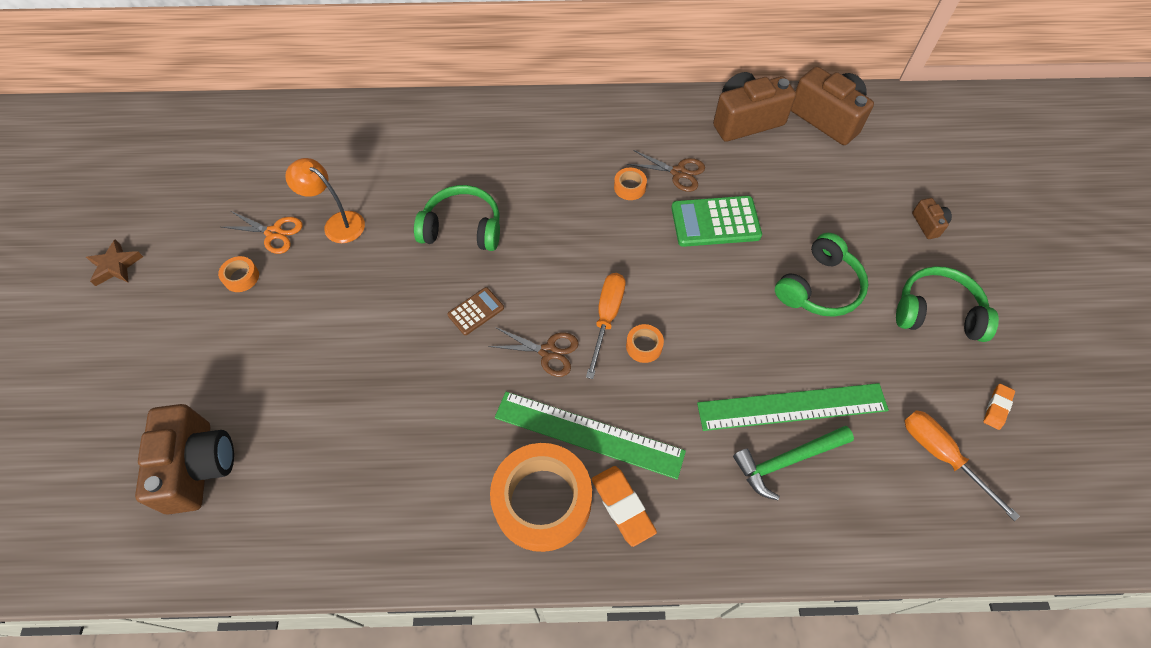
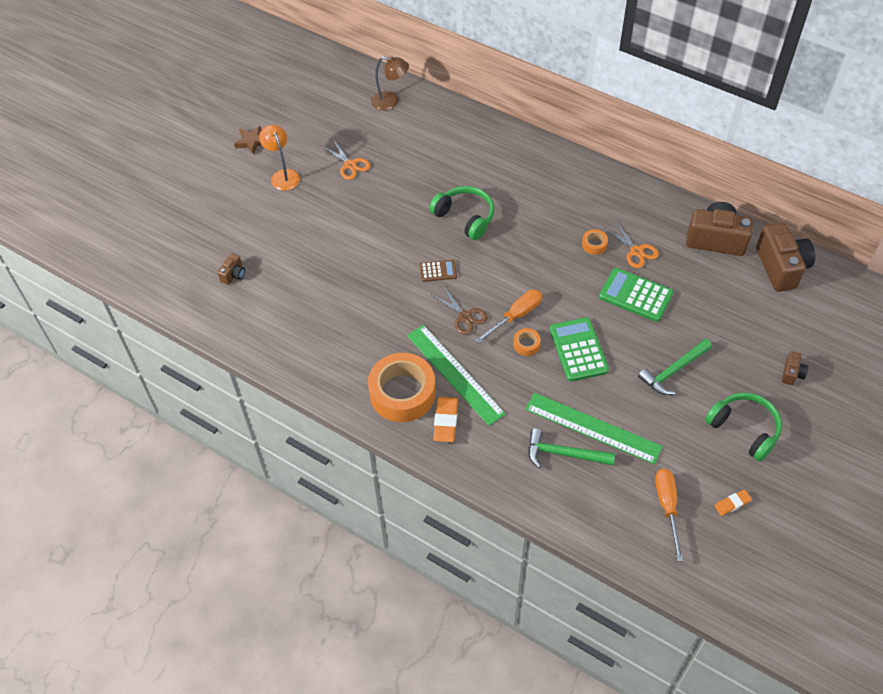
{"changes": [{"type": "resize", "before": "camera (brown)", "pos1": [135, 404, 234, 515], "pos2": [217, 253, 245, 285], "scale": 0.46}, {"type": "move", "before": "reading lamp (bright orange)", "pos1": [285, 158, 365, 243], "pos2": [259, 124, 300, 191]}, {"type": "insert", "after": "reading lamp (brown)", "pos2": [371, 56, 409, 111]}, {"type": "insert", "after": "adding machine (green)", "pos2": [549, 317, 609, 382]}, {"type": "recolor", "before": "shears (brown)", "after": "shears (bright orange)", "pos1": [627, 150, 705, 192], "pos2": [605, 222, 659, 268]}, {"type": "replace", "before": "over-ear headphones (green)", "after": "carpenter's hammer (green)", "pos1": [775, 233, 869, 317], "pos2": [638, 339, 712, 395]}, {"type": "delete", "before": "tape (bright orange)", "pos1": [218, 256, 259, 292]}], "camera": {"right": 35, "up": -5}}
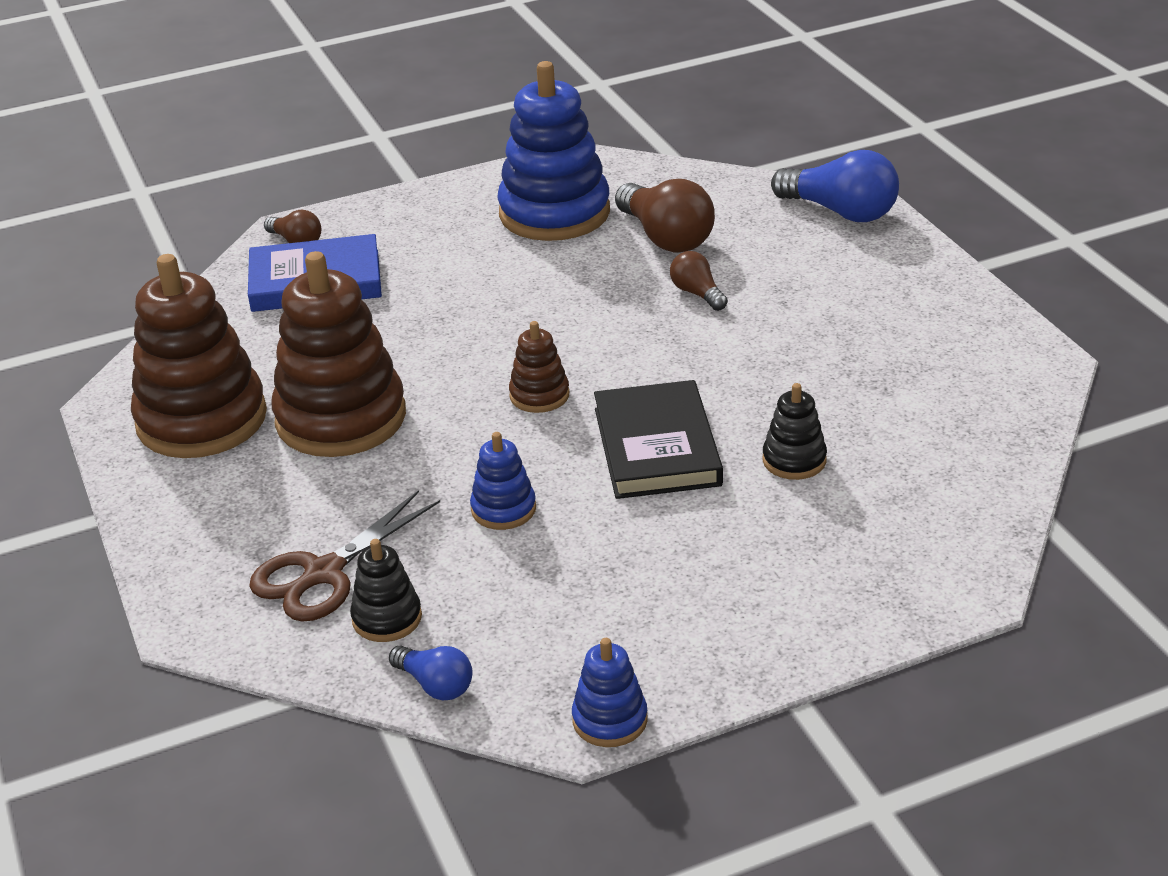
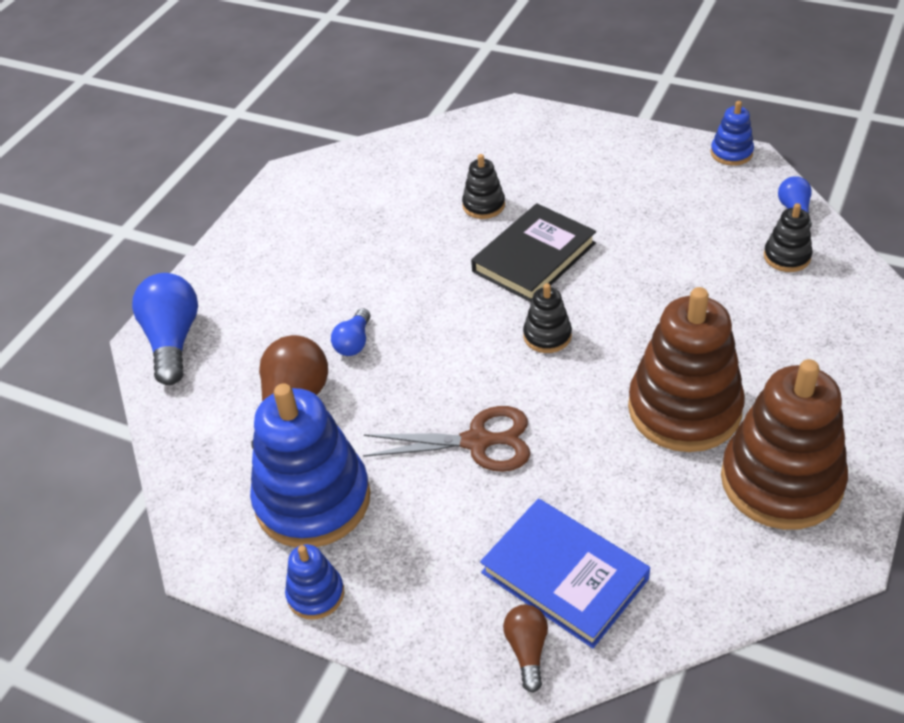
{"changes": [{"type": "move", "before": "stacking rings (cobalt)", "pos1": [470, 432, 536, 530], "pos2": [285, 544, 344, 620]}, {"type": "recolor", "before": "bulb (brown)", "after": "bulb (cobalt)", "pos1": [670, 251, 728, 311], "pos2": [331, 308, 370, 356]}, {"type": "move", "before": "shears (brown)", "pos1": [249, 490, 440, 622], "pos2": [363, 406, 530, 472]}, {"type": "recolor", "before": "stacking rings (brown)", "after": "stacking rings (jet-black)", "pos1": [509, 321, 569, 413], "pos2": [523, 283, 572, 353]}], "camera": {"right": -130, "up": 10}}
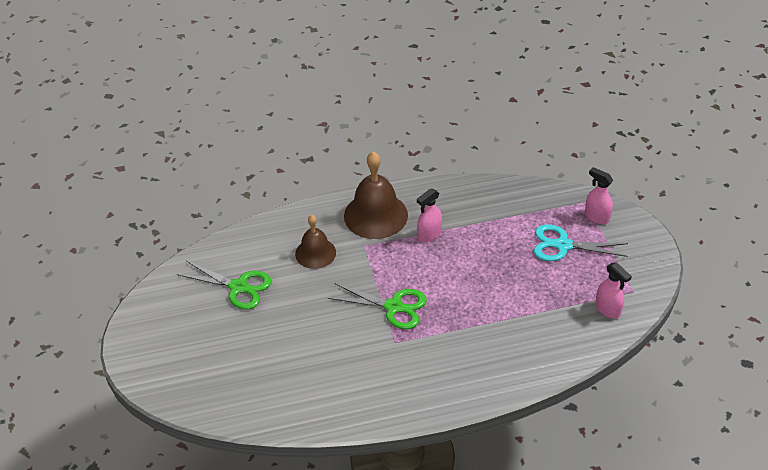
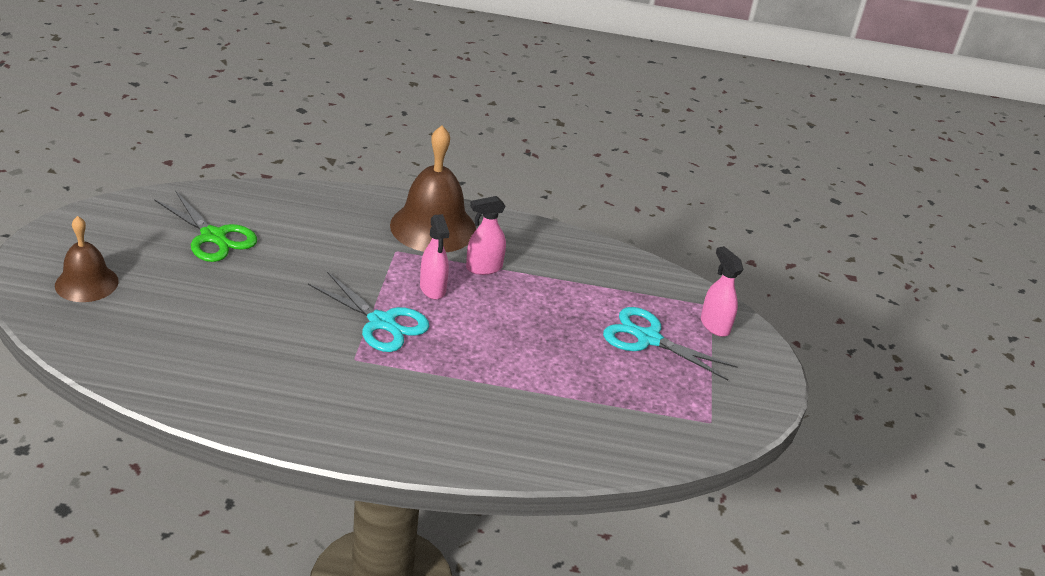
{"changes": [{"type": "move", "before": "hand bell (brown)", "pos1": [295, 215, 336, 269], "pos2": [55, 216, 119, 302]}, {"type": "recolor", "before": "shears (green)", "after": "shears (turquoise)", "pos1": [328, 283, 427, 329], "pos2": [308, 272, 429, 352]}, {"type": "move", "before": "sprayer (rose-pink)", "pos1": [595, 262, 632, 318], "pos2": [420, 214, 449, 300]}], "camera": {"right": 15, "up": -10}}
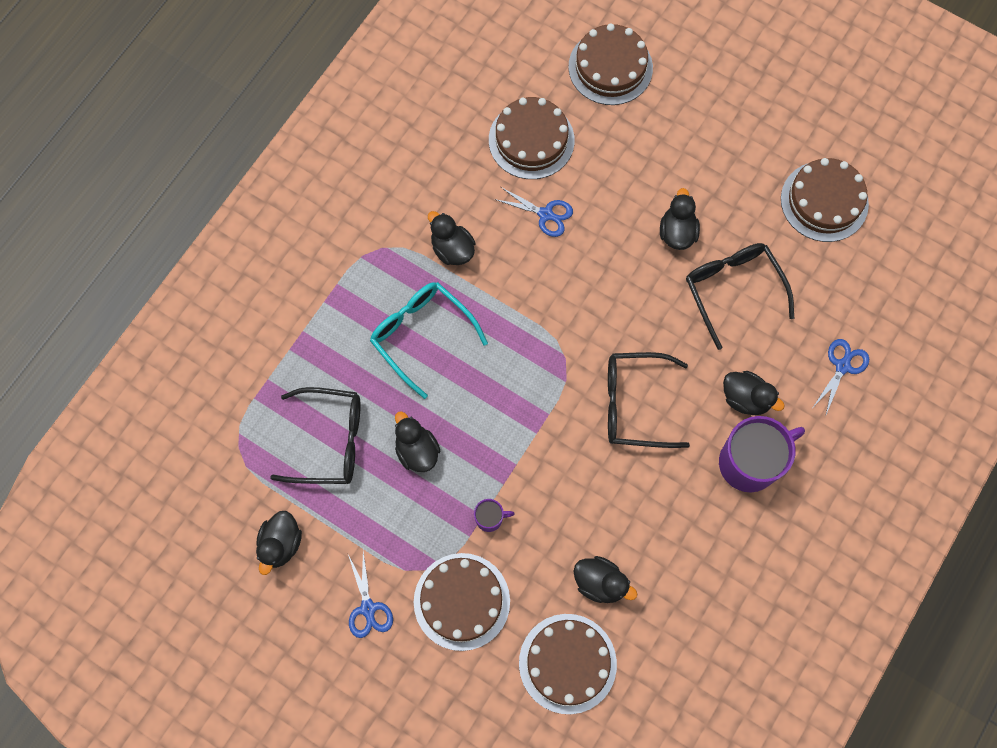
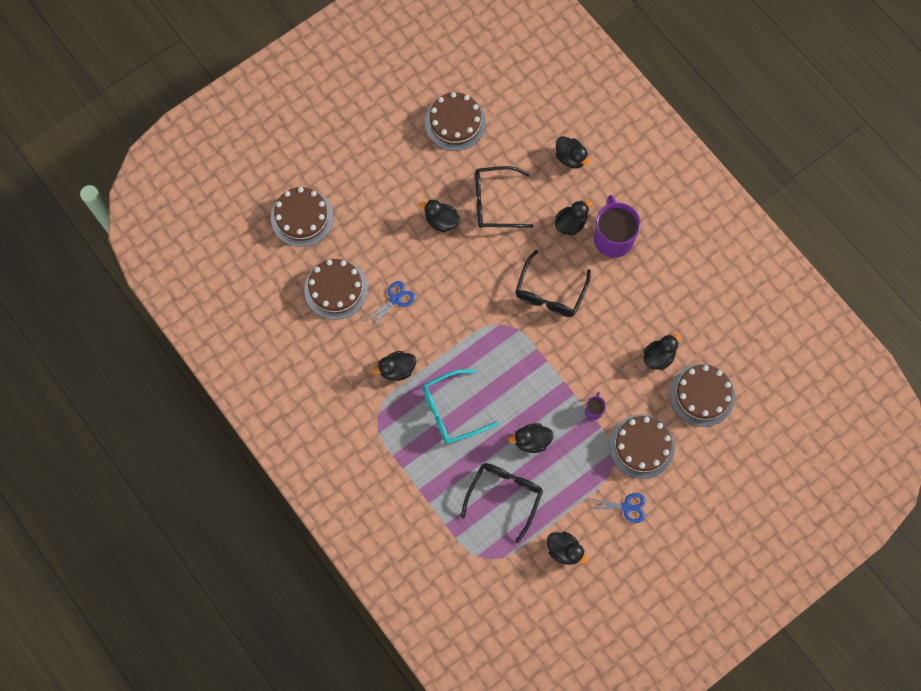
{"changes": [{"type": "replace", "before": "shears (cobalt)", "after": "toy duck (jet-black)", "pos1": [813, 339, 869, 417], "pos2": [556, 136, 590, 169]}], "camera": {"right": -70, "up": 0}}
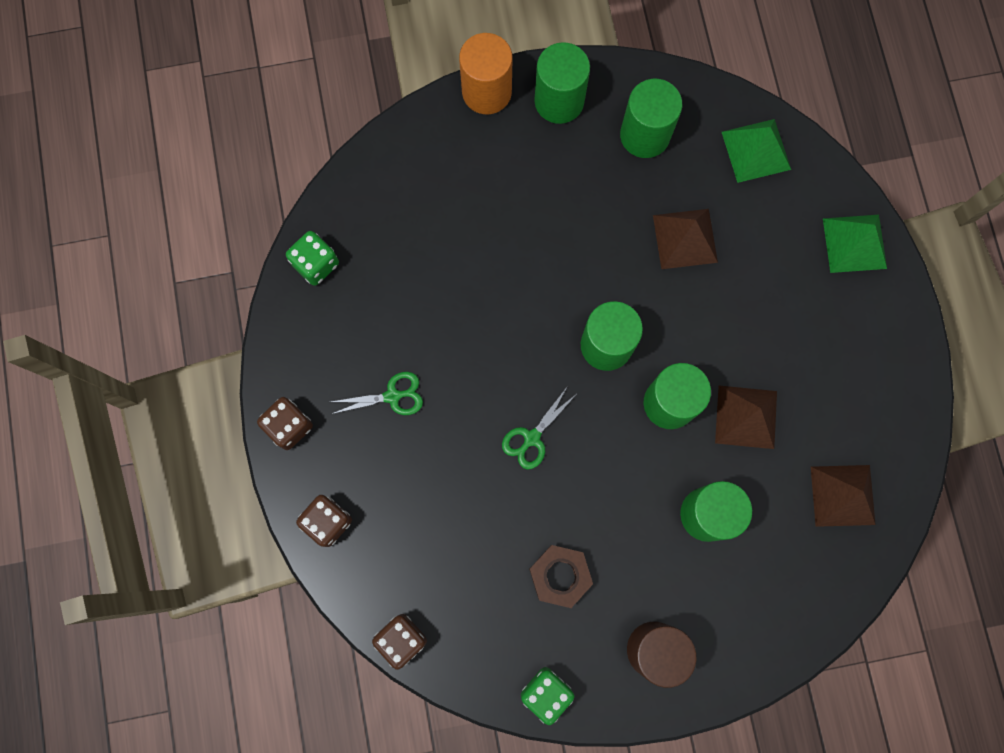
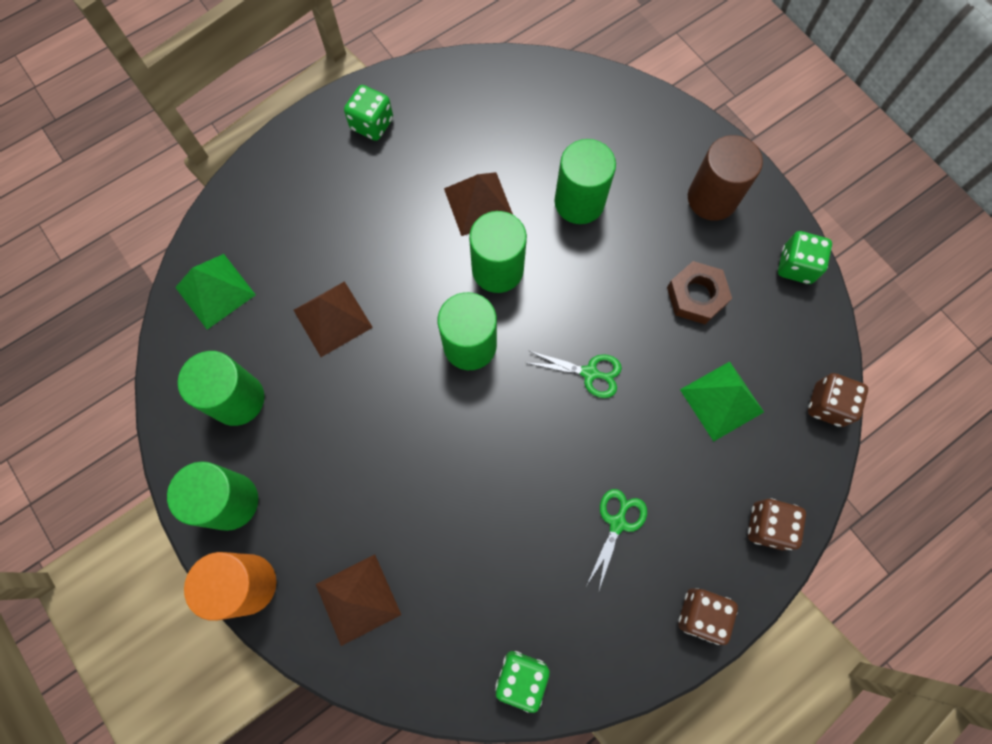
{"changes": [{"type": "move", "before": "solid pyramid (brown)", "pos1": [811, 465, 876, 527], "pos2": [316, 554, 401, 646]}, {"type": "insert", "after": "dice (green)", "pos2": [344, 85, 393, 141]}, {"type": "rotate", "before": "shears (green)", "pos1": [331, 372, 423, 415], "pos2": [586, 489, 647, 590], "turn": 60}, {"type": "move", "before": "solid pyramid (green)", "pos1": [823, 215, 887, 273], "pos2": [680, 361, 764, 442]}], "camera": {"right": -115, "up": -5}}
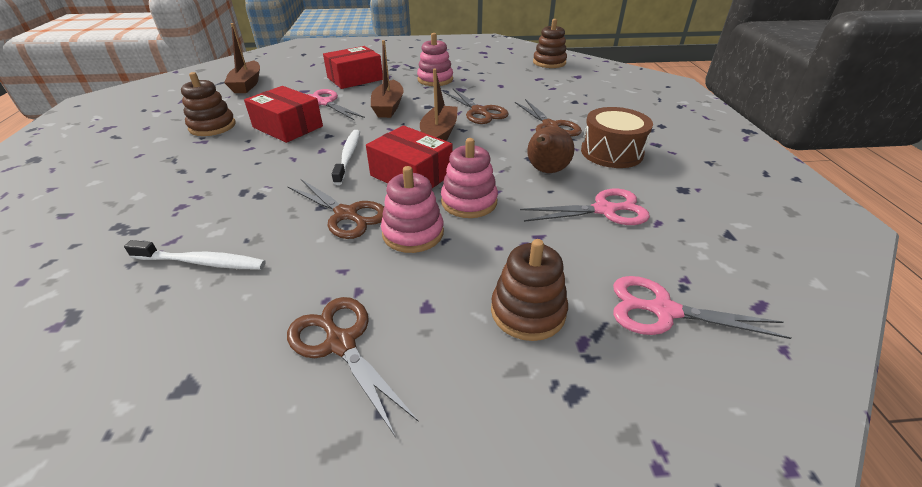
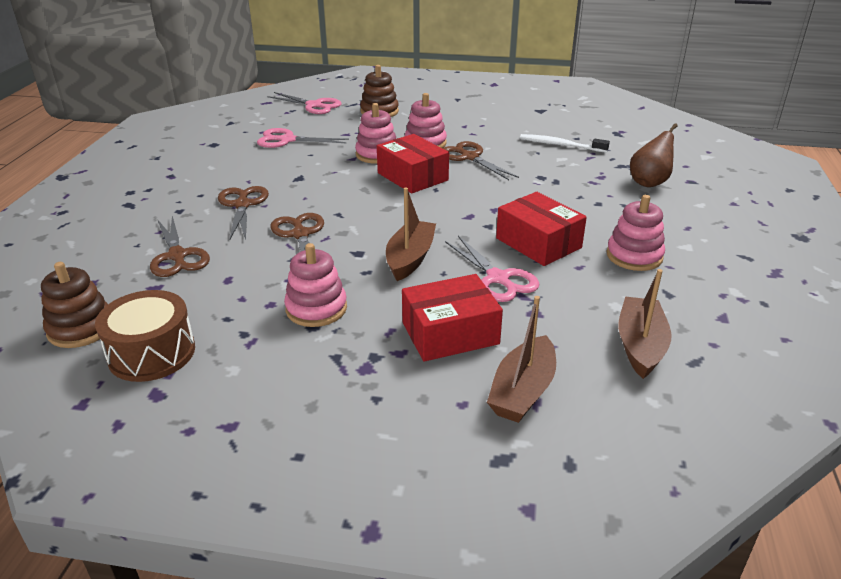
{"changes": [{"type": "move", "before": "drum (brown)", "pos1": [581, 107, 653, 168], "pos2": [95, 290, 195, 382]}, {"type": "move", "before": "shears (brown)", "pos1": [287, 297, 419, 436], "pos2": [150, 216, 210, 277]}, {"type": "move", "before": "toy boat (brown)", "pos1": [420, 69, 458, 141], "pos2": [487, 296, 556, 423]}, {"type": "recolor", "before": "stacking rings (brown)", "after": "stacking rings (rose-pink)", "pos1": [181, 72, 236, 136], "pos2": [606, 195, 665, 271]}, {"type": "move", "before": "pear (brown)", "pos1": [527, 126, 574, 173], "pos2": [630, 123, 678, 187]}, {"type": "delete", "before": "toothbrush (white)", "pos1": [332, 130, 360, 185]}], "camera": {"right": -165, "up": -5}}
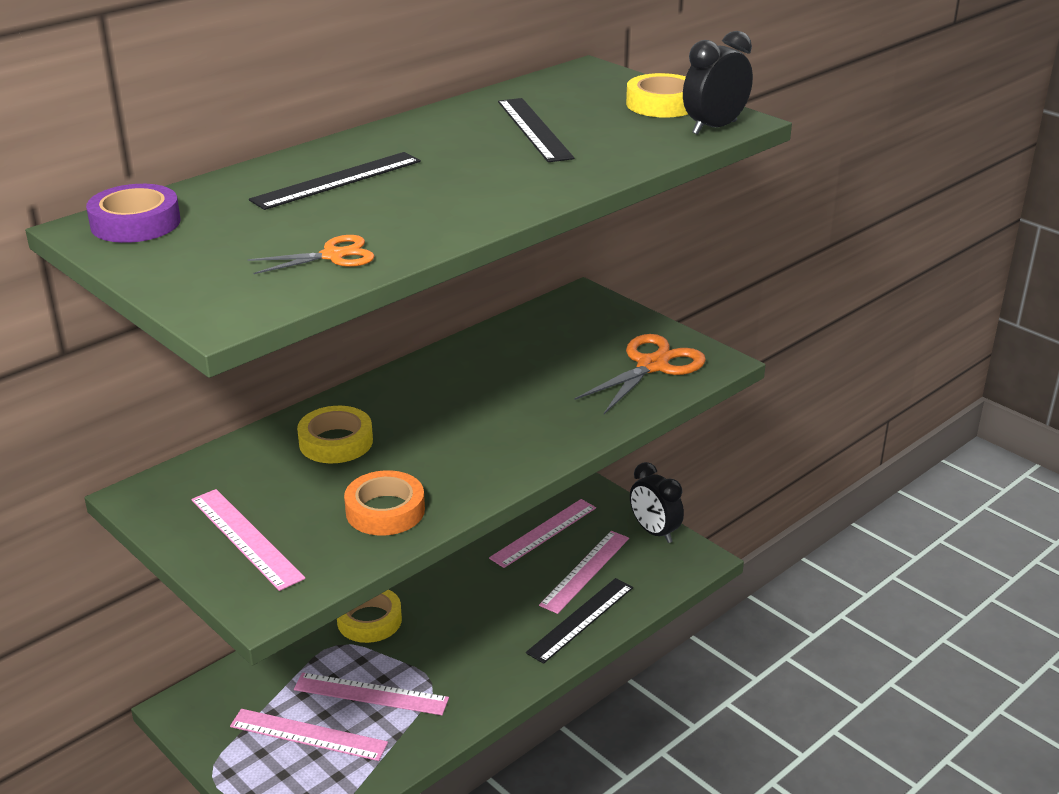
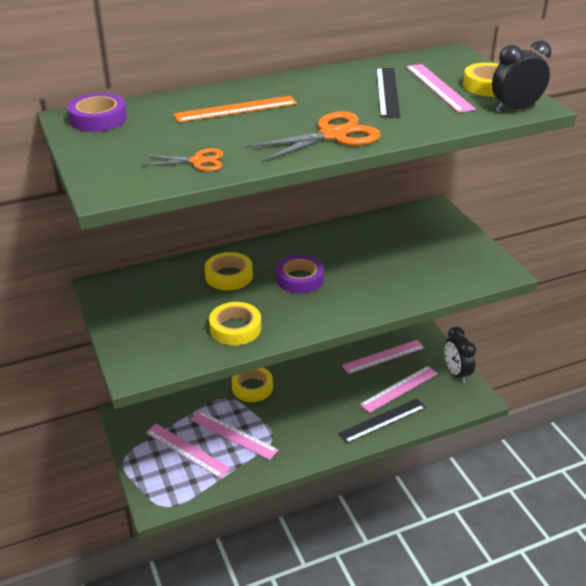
{"changes": [{"type": "recolor", "before": "measuring stick (jet-black)", "after": "measuring stick (bright orange)", "pos1": [249, 152, 421, 210], "pos2": [174, 96, 297, 122]}, {"type": "recolor", "before": "tape (bright orange)", "after": "tape (golden)", "pos1": [344, 470, 425, 535], "pos2": [209, 302, 261, 346]}, {"type": "move", "before": "shears (bright orange)", "pos1": [574, 334, 706, 414], "pos2": [246, 111, 381, 162]}, {"type": "insert", "after": "tape (royal purple)", "pos2": [276, 255, 324, 293]}, {"type": "move", "before": "measuring stick (rose-pink)", "pos1": [191, 489, 305, 591], "pos2": [406, 64, 476, 113]}], "camera": {"right": 20, "up": 5}}
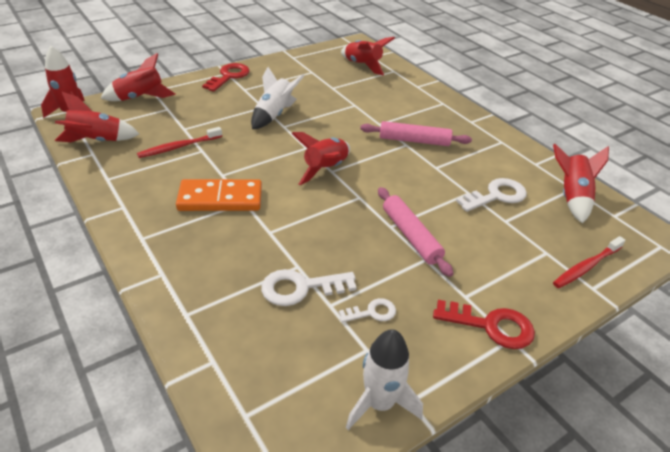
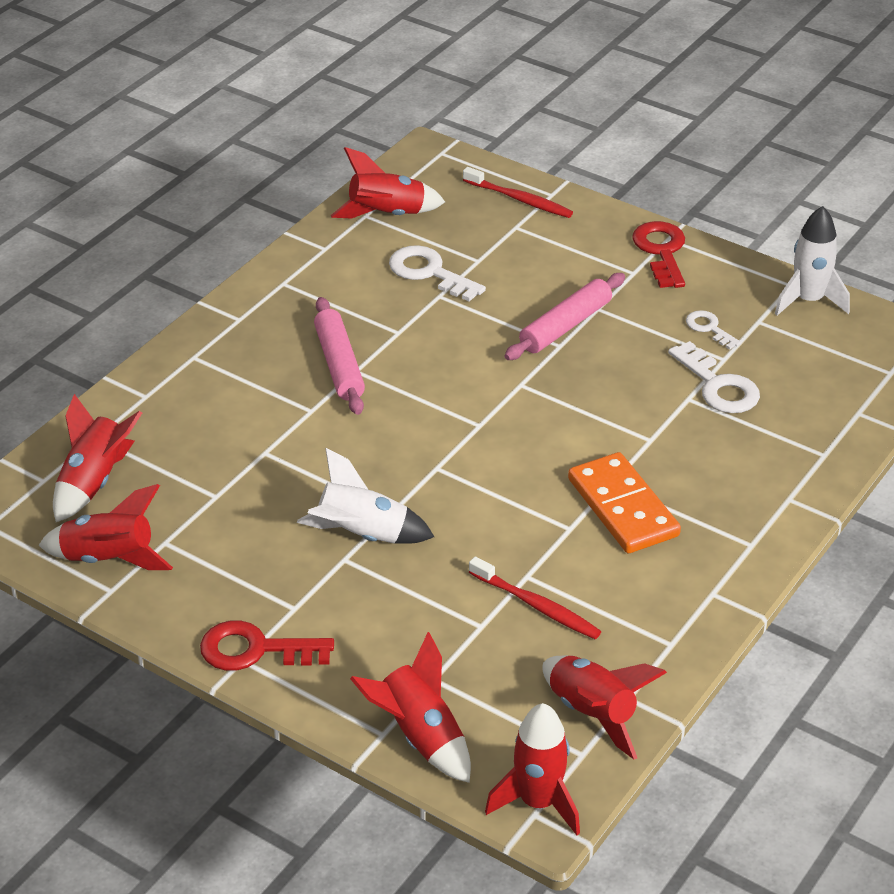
{"changes": [{"type": "move", "before": "rocket (red)", "pos1": [291, 132, 350, 185], "pos2": [38, 484, 173, 570]}], "camera": {"right": -110, "up": 0}}
